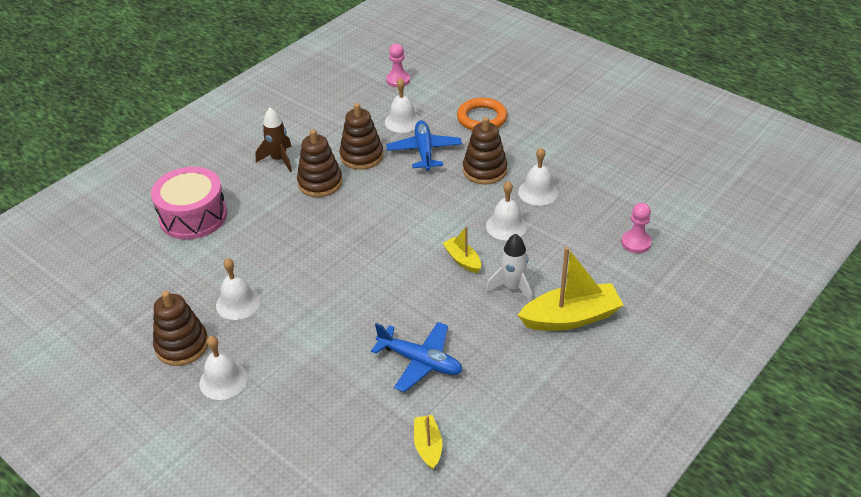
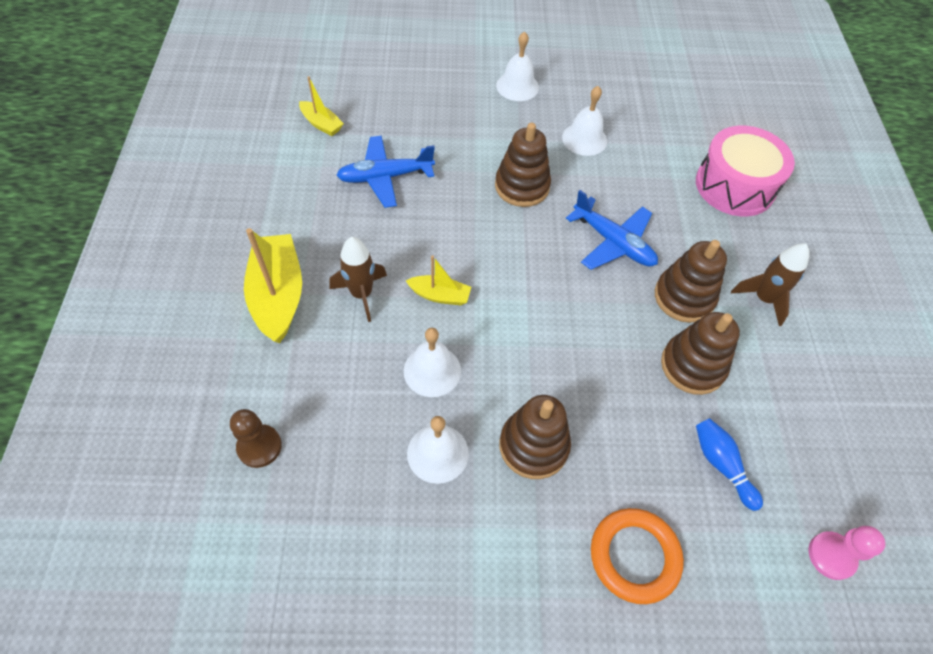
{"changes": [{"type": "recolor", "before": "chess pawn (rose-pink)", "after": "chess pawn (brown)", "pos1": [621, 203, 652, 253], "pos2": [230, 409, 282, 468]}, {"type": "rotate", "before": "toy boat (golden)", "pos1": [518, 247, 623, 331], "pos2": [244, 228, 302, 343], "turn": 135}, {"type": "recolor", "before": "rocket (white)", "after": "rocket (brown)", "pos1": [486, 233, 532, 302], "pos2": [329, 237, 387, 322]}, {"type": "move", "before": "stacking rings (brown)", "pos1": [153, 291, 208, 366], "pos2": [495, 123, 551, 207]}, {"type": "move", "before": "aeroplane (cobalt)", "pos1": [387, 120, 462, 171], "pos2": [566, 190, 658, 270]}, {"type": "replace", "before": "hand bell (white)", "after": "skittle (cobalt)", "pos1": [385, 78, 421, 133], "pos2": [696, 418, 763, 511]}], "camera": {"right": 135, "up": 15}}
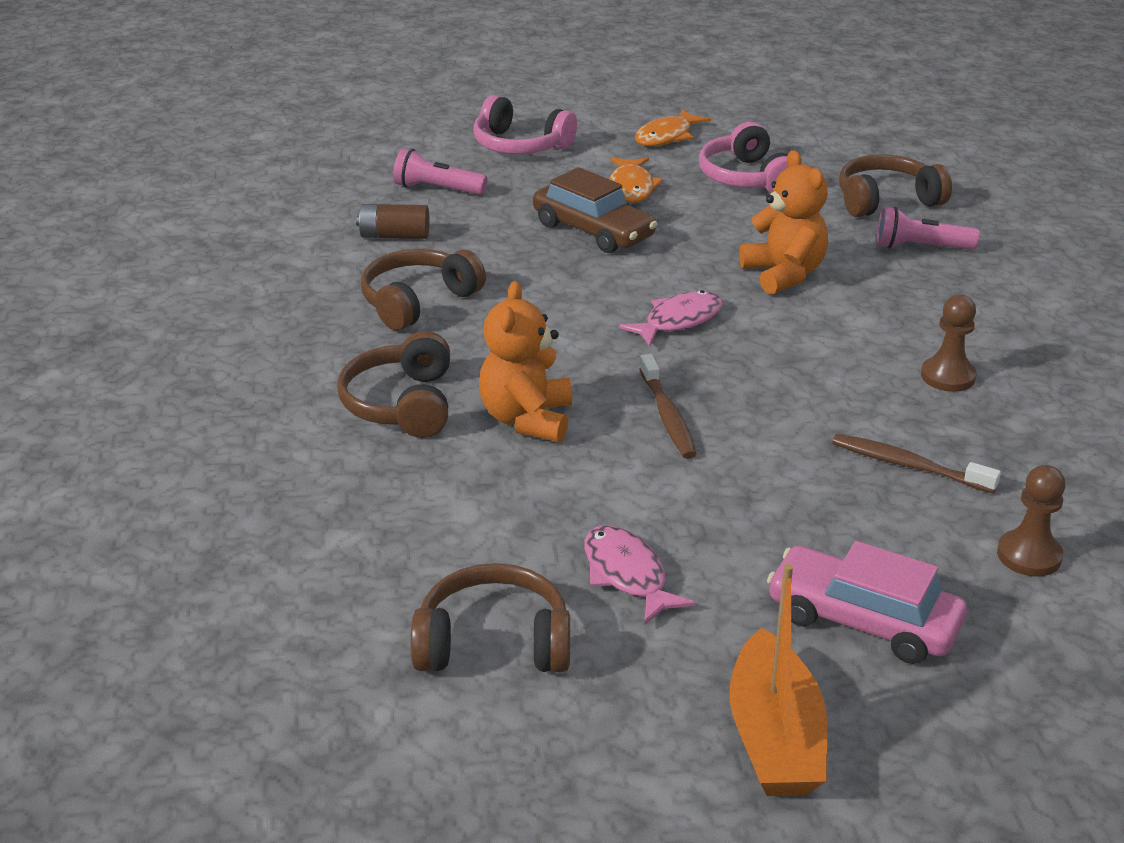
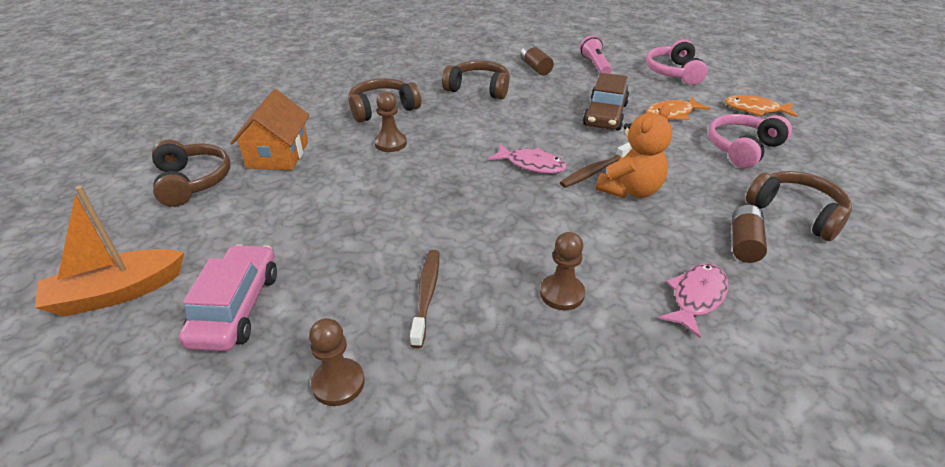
{"changes": [{"type": "insert", "after": "house (bright orange)", "pos2": [230, 89, 310, 170]}, {"type": "replace", "before": "stuffed bear (bright orange)", "after": "chess pawn (brown)", "pos1": [479, 281, 572, 442], "pos2": [374, 91, 407, 152]}, {"type": "move", "before": "toothbrush (brown)", "pos1": [639, 354, 697, 459], "pos2": [560, 142, 633, 188]}, {"type": "move", "before": "fish (rose-pink)", "pos1": [584, 525, 696, 624], "pos2": [658, 263, 728, 338]}, {"type": "replace", "before": "flashlight (rose-pink)", "after": "power cell (brown)", "pos1": [877, 207, 979, 250], "pos2": [732, 205, 767, 263]}], "camera": {"right": 65, "up": 5}}
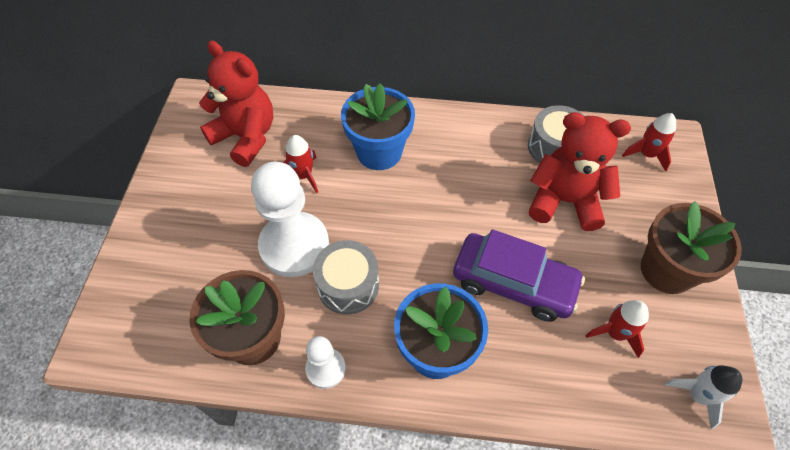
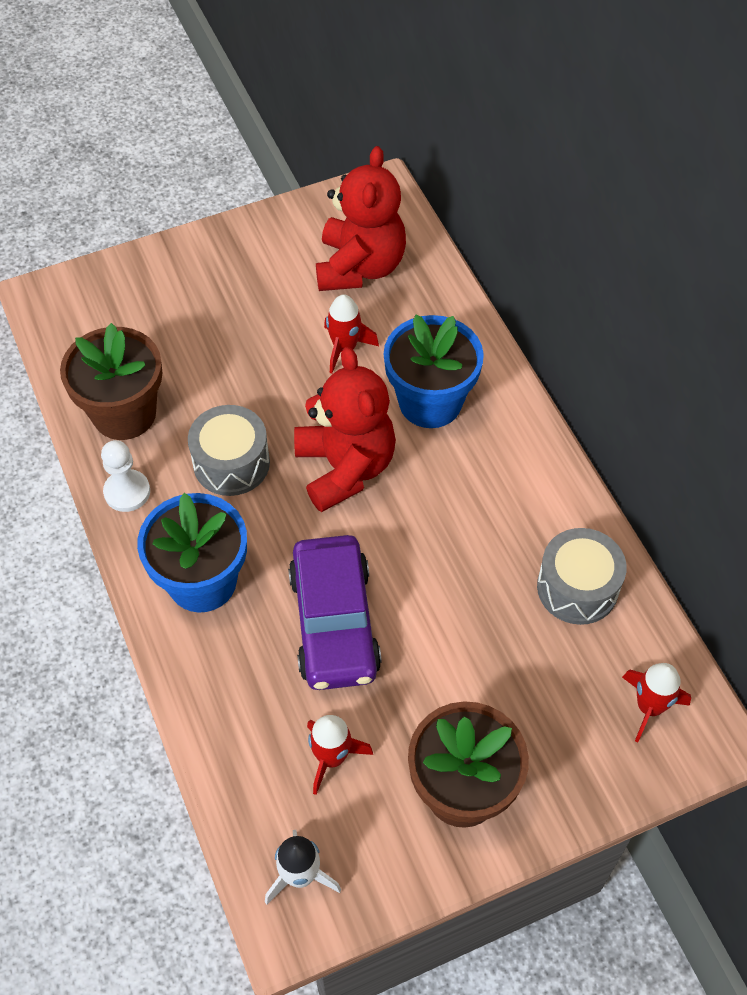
{"changes": [{"type": "move", "before": "stuffed bear (red)", "pos1": [529, 112, 631, 231], "pos2": [294, 347, 396, 512]}, {"type": "delete", "before": "chess pawn (white)", "pos1": [251, 162, 329, 277]}], "camera": {"right": 60, "up": 0}}
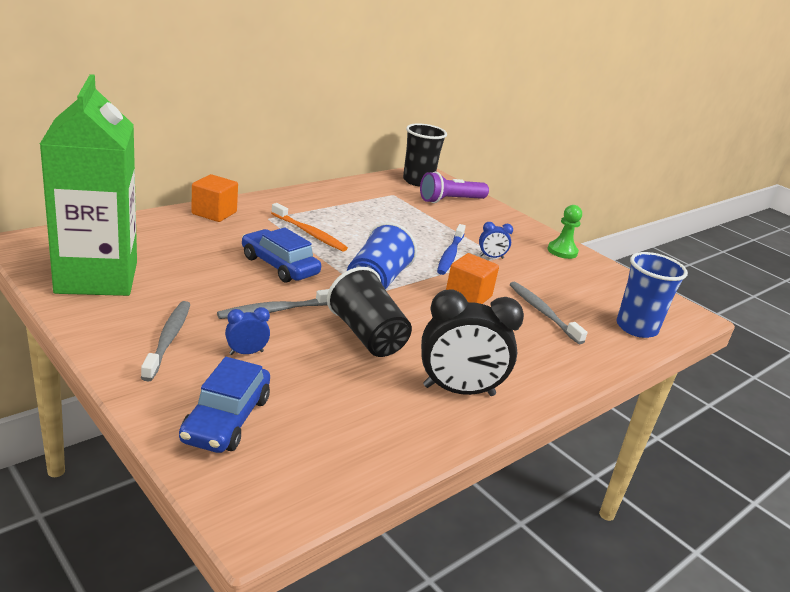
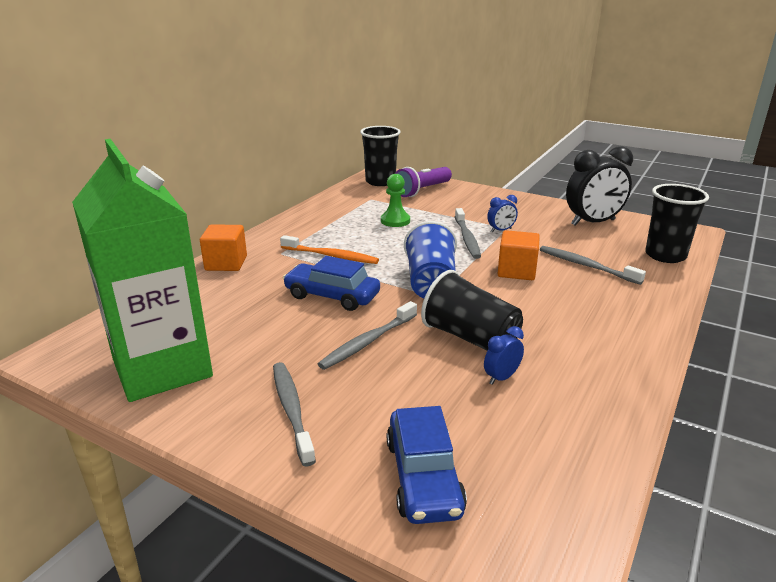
{"changes": [{"type": "move", "before": "chess pawn (green)", "pos1": [547, 205, 582, 259], "pos2": [381, 174, 410, 227]}, {"type": "recolor", "before": "toothbrush (cobalt)", "after": "toothbrush (gray)", "pos1": [437, 224, 466, 275], "pos2": [455, 208, 481, 259]}, {"type": "move", "before": "clock (cobalt)", "pos1": [225, 307, 270, 355], "pos2": [484, 326, 524, 385]}, {"type": "move", "before": "clock (jet-black)", "pos1": [421, 290, 524, 396], "pos2": [566, 146, 633, 226]}, {"type": "recolor", "before": "cup (cobalt)", "after": "cup (jet-black)", "pos1": [617, 252, 688, 338], "pos2": [645, 184, 709, 263]}], "camera": {"right": -15, "up": 0}}
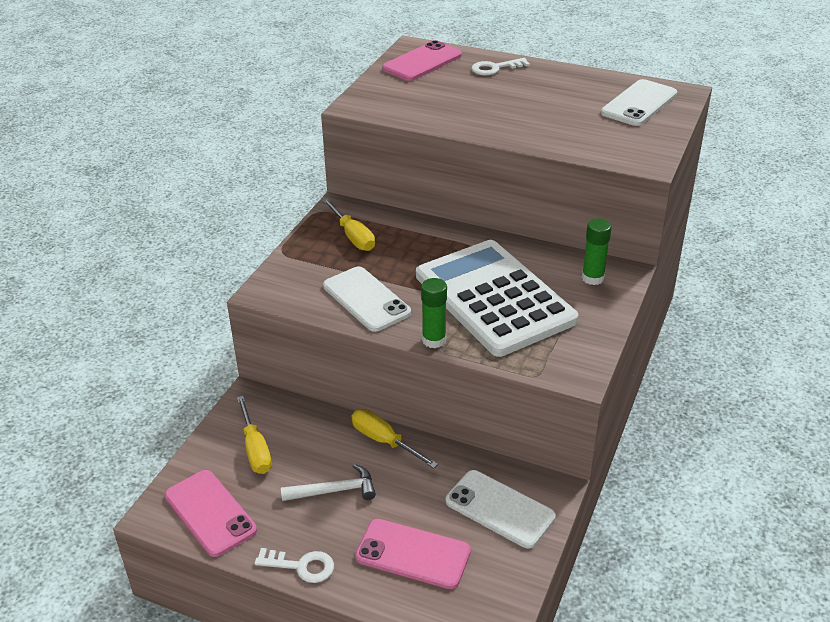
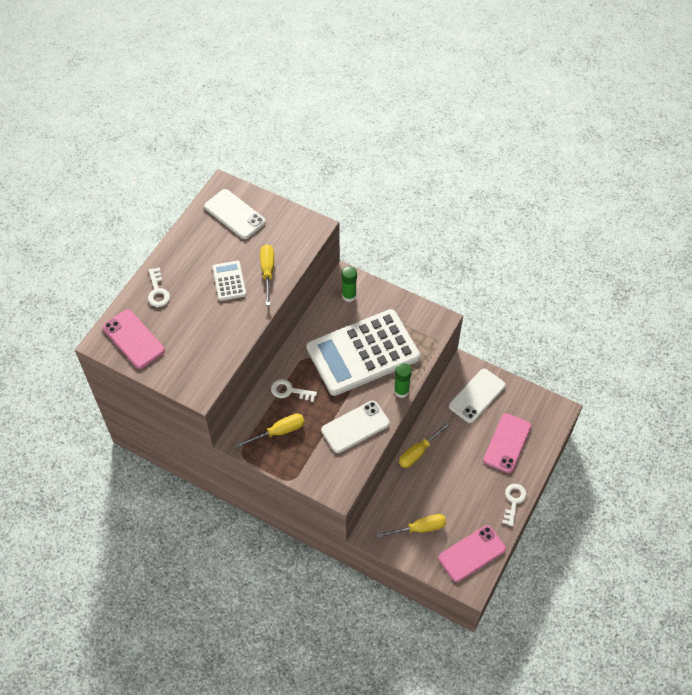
{"changes": [{"type": "insert", "after": "adding machine (white)", "pos2": [212, 261, 246, 301]}, {"type": "insert", "after": "flat screwdriver (golden)", "pos2": [260, 244, 274, 306]}, {"type": "insert", "after": "latchkey (white)", "pos2": [271, 379, 317, 402]}, {"type": "delete", "before": "carpenter's hammer (white)", "pos1": [281, 464, 376, 501]}], "camera": {"right": -85, "up": 20}}
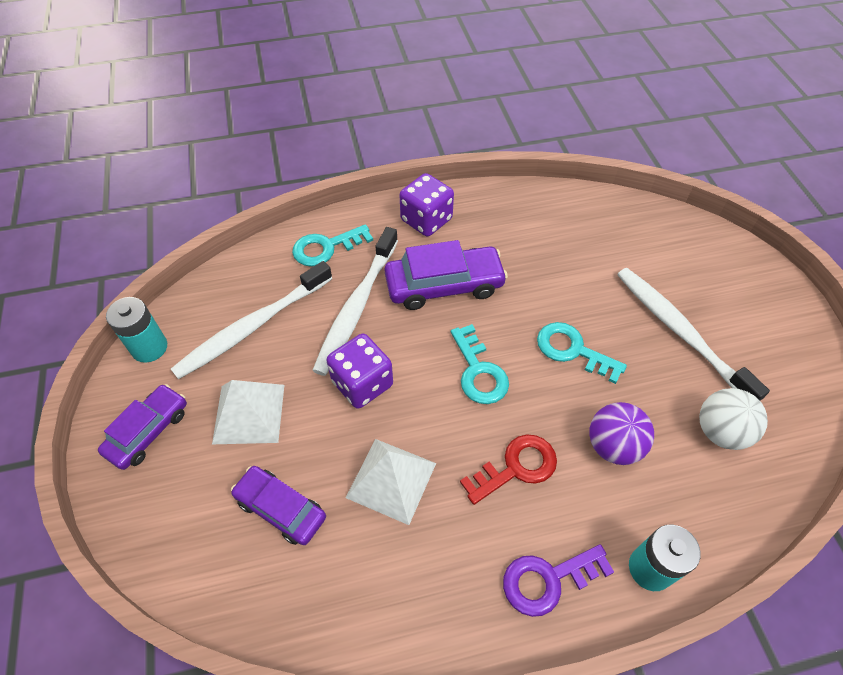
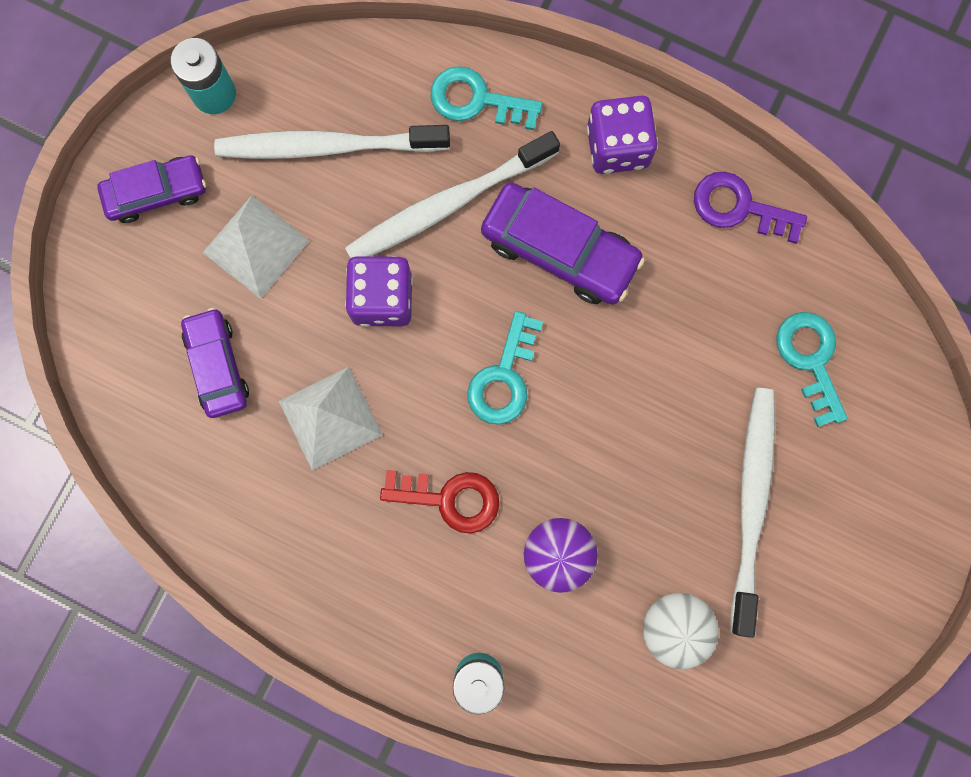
{"changes": [{"type": "move", "before": "latchkey (royal purple)", "pos1": [503, 545, 614, 617], "pos2": [694, 172, 807, 244]}, {"type": "move", "before": "latchkey (turquoise)", "pos1": [537, 322, 627, 384], "pos2": [776, 312, 847, 427]}], "camera": {"right": 40, "up": 25}}
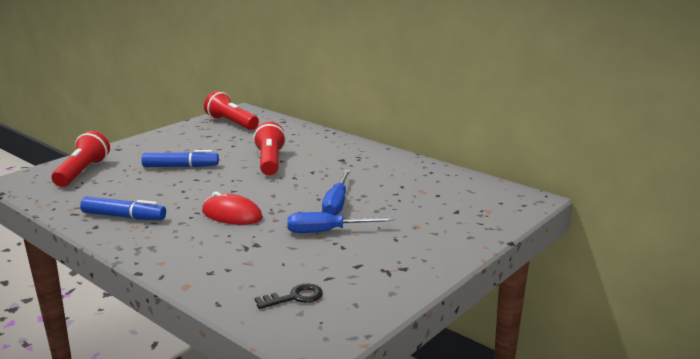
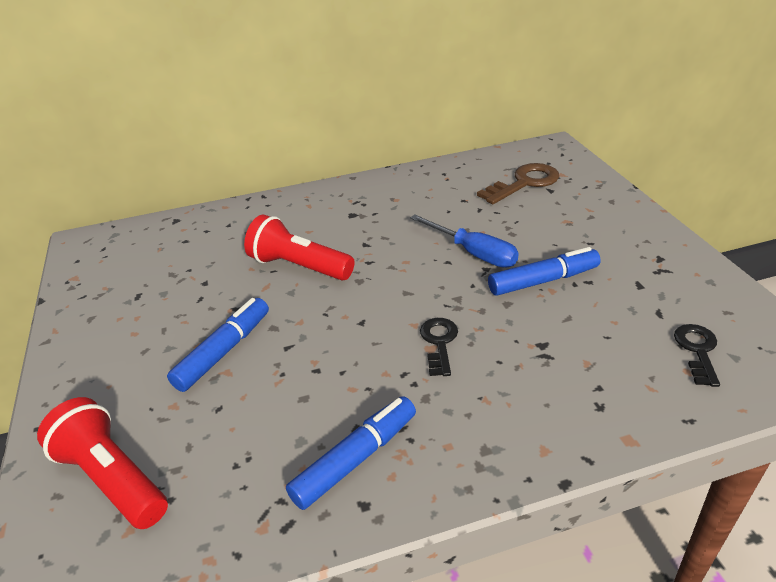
{"changes": [{"type": "replace", "before": "PC mouse (red)", "after": "latchkey (jet-black)", "pos1": [202, 192, 263, 225], "pos2": [420, 318, 458, 376]}, {"type": "insert", "after": "latchkey (brown)", "pos2": [477, 163, 559, 204]}, {"type": "replace", "before": "flat screwdriver (cobalt)", "after": "marker (cobalt)", "pos1": [287, 212, 395, 233], "pos2": [488, 247, 601, 296]}, {"type": "delete", "before": "flashlight (red)", "pos1": [204, 91, 259, 130]}], "camera": {"right": -55, "up": 15}}
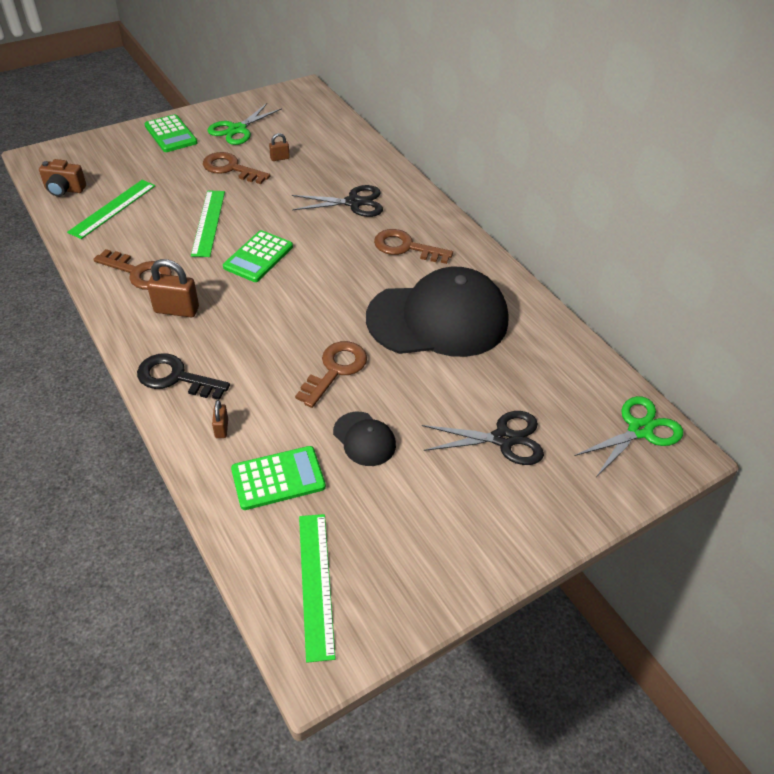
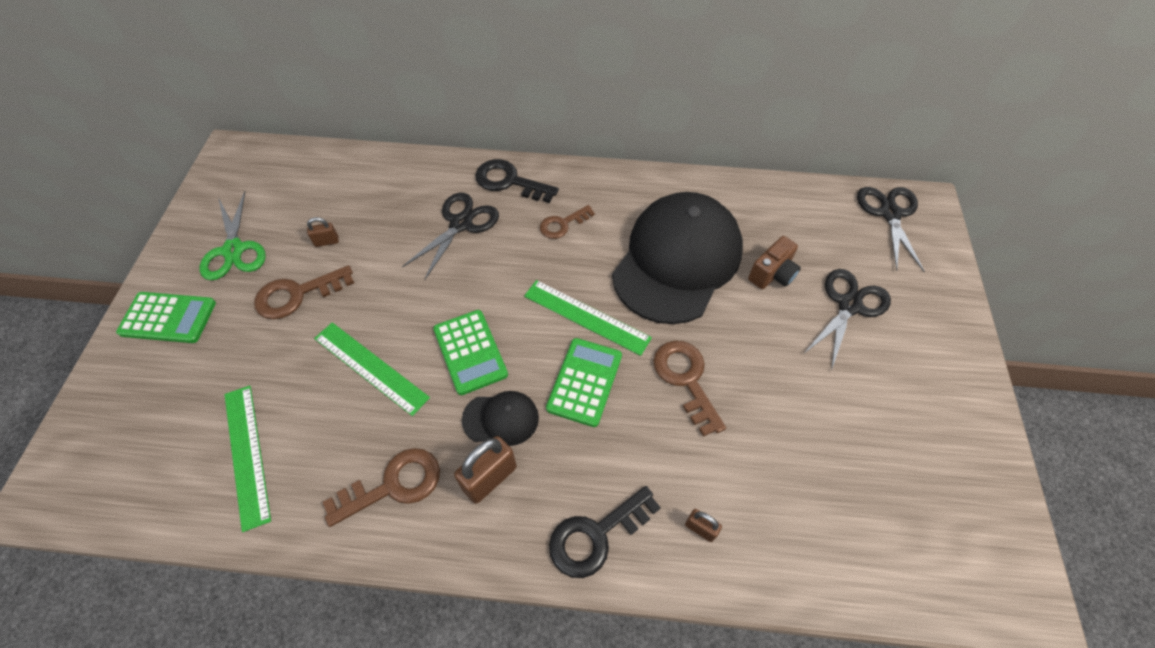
{"changes": [{"type": "rotate", "before": "lock (brown)", "pos1": [269, 133, 290, 161], "pos2": [307, 217, 339, 247], "turn": 60}, {"type": "move", "before": "peaked cap (jet-black)", "pos1": [333, 412, 396, 466], "pos2": [462, 391, 539, 446]}, {"type": "insert", "after": "latchkey (jet-black)", "pos2": [475, 159, 559, 203]}, {"type": "move", "before": "measuring stick (green)", "pos1": [299, 514, 336, 663], "pos2": [524, 280, 652, 356]}, {"type": "resize", "before": "latchkey (brown)", "pos1": [374, 229, 453, 264], "pos2": [540, 205, 595, 239], "scale": 0.65}, {"type": "move", "before": "adding machine (green)", "pos1": [231, 446, 326, 510], "pos2": [546, 338, 622, 427]}, {"type": "move", "before": "camera (brown)", "pos1": [39, 159, 86, 197], "pos2": [748, 236, 801, 289]}, {"type": "recolor", "before": "shears (green)", "after": "shears (jet-black)", "pos1": [574, 396, 683, 477], "pos2": [857, 187, 925, 272]}], "camera": {"right": -50, "up": 10}}
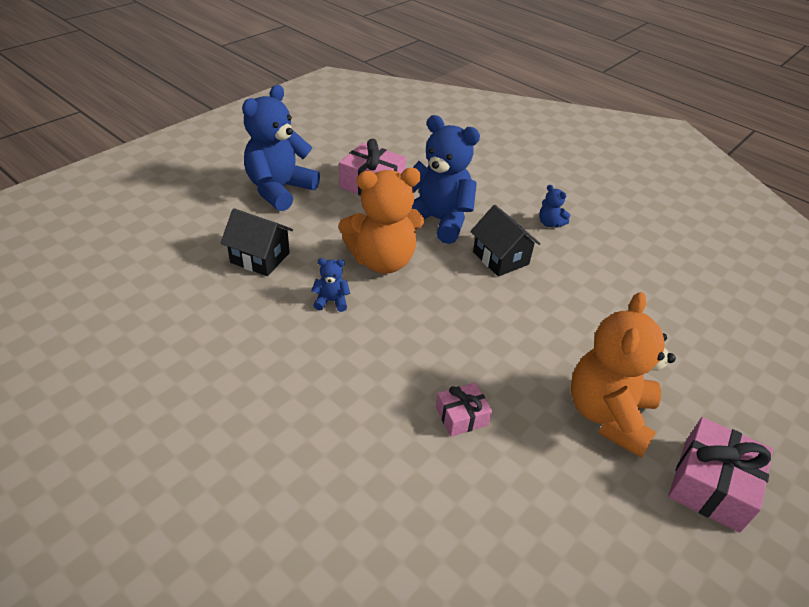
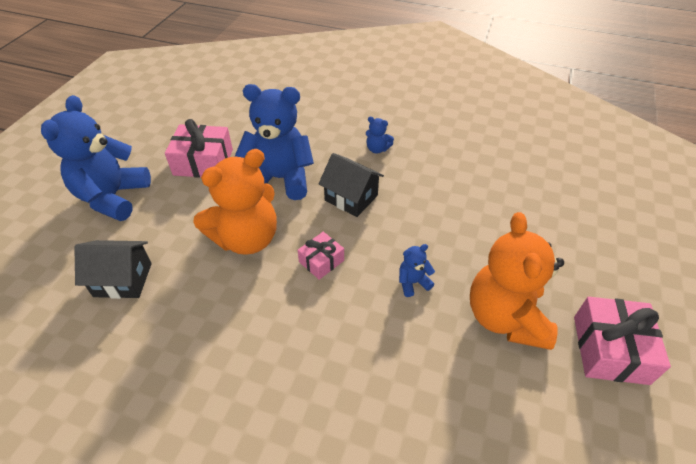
{"changes": [{"type": "move", "before": "wrapped gift (rose-pink)", "pos1": [436, 382, 492, 437], "pos2": [298, 232, 344, 280]}, {"type": "move", "before": "stuffed bear (cobalt)", "pos1": [311, 258, 350, 312], "pos2": [399, 244, 435, 297]}], "camera": {"right": -20, "up": 5}}
